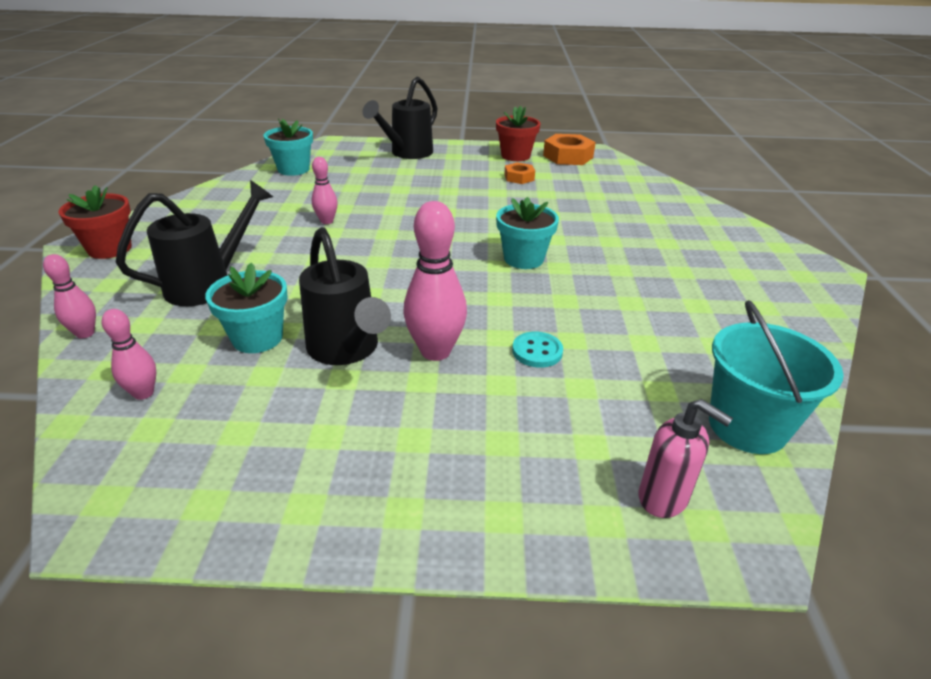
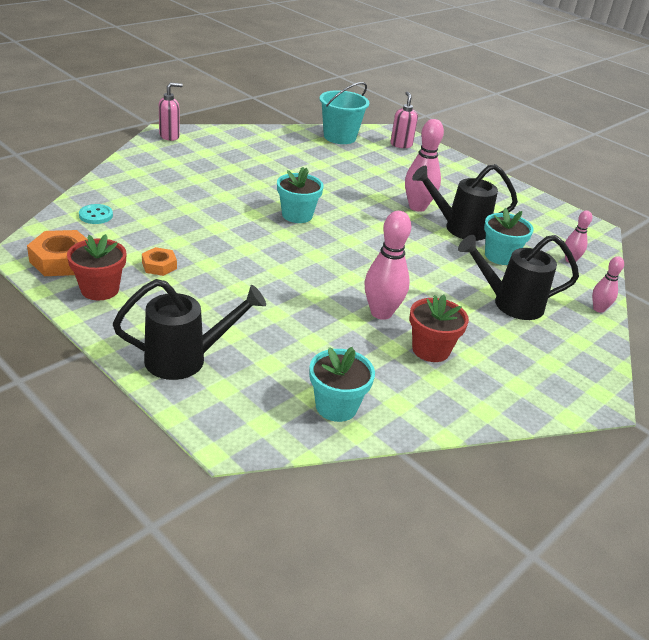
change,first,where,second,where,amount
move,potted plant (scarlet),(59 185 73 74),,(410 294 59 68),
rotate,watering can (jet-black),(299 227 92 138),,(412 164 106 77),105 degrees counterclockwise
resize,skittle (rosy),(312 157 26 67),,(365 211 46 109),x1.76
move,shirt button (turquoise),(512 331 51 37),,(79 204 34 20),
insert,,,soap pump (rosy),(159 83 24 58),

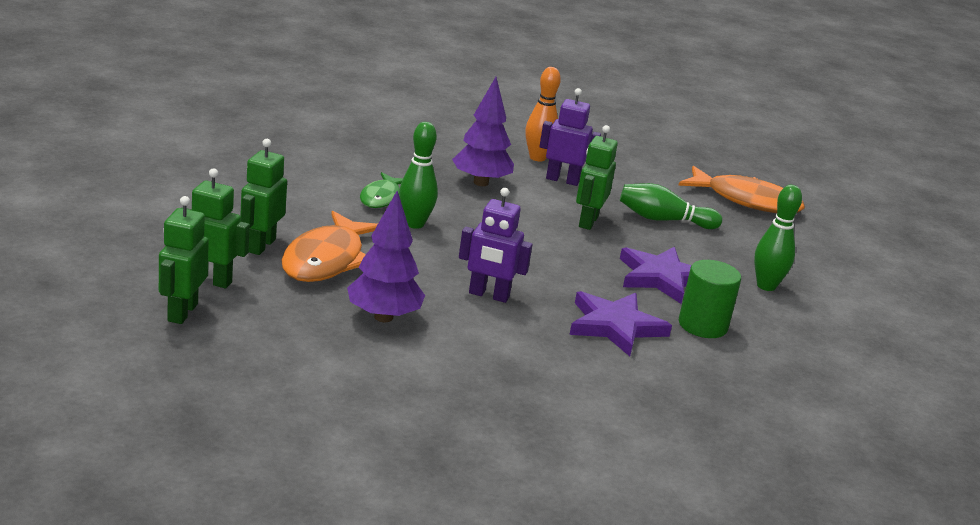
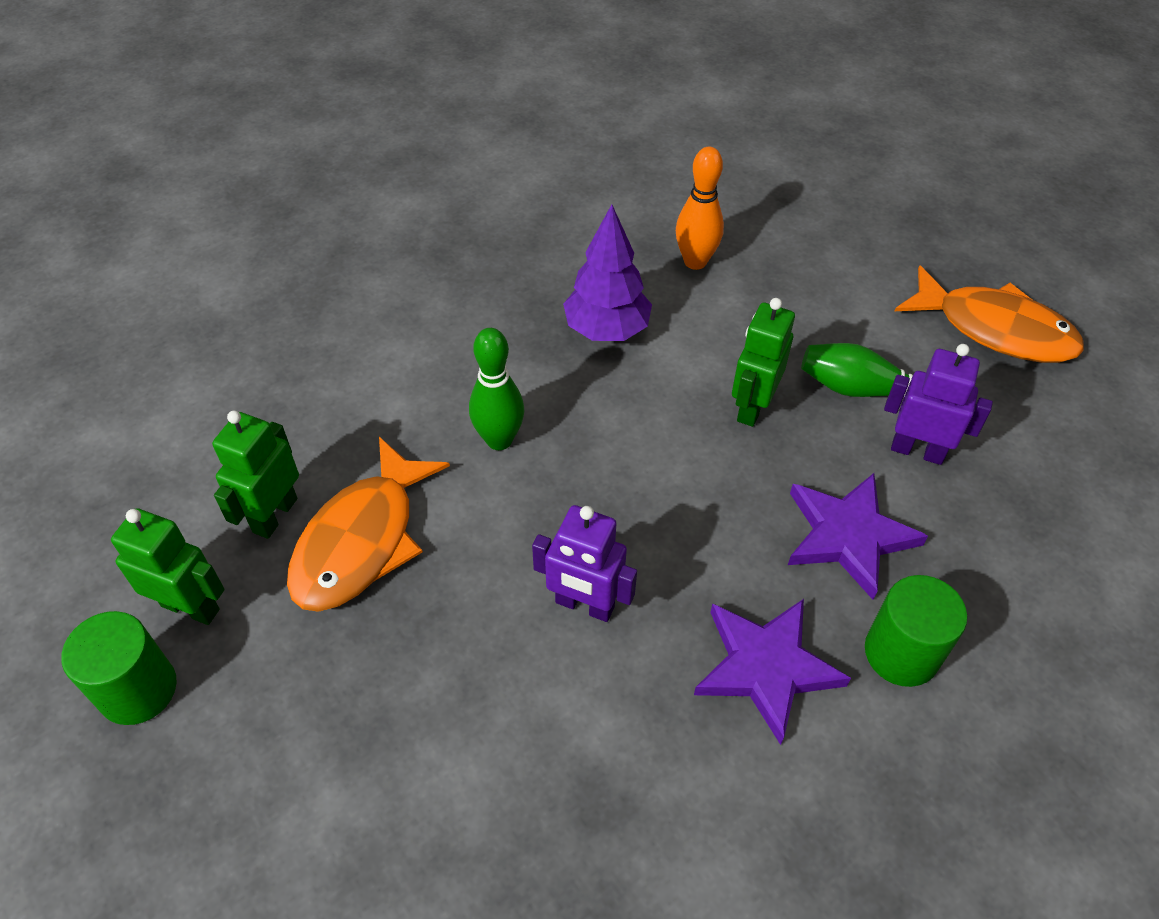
change,first,where,second,where,amount
replace,robot (leaf-green),(159 196 50 128),solid cylinder (leaf-green),(61 611 116 114),
delete,fir tree (purple),(347 191 78 131),,,
delete,fish (leaf-green),(360 172 43 36),,,
move,robot (purple),(539 88 62 98),,(884 344 109 121),
delete,skittle (leaf-green),(754 185 48 106),,,

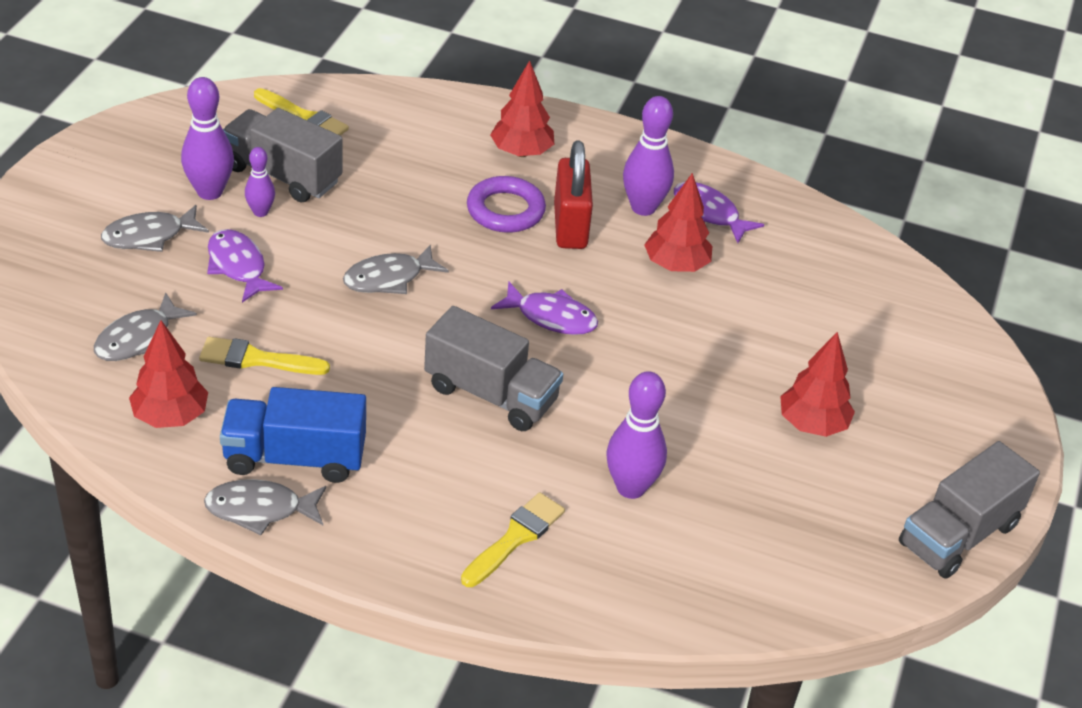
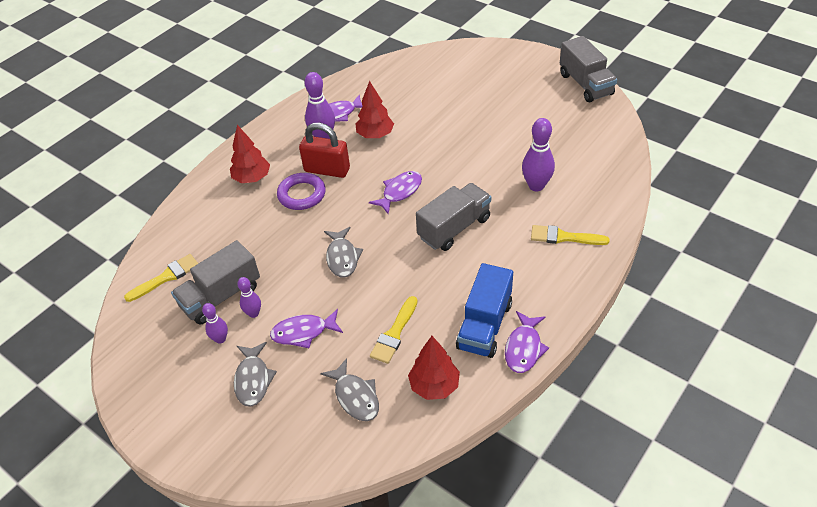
change,first,where,second,where,amount
resize,skittle (purple),(181 77 53 123),,(202 303 26 41),x0.58
recolor,fish (grey),(204 479 122 56),fish (purple),(505 311 44 62),
rotate,paintbrush (bright yellow),(461 492 104 95),,(531 225 79 20),45 degrees counterclockwise
delete,fir tree (scarlet),(780 332 75 105),,,

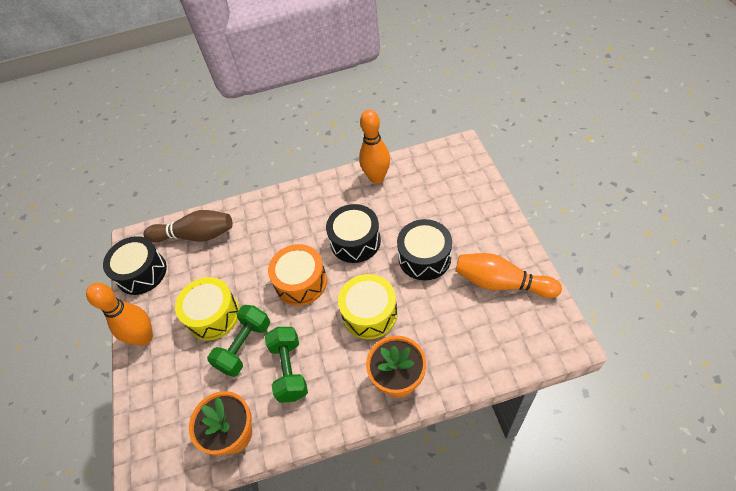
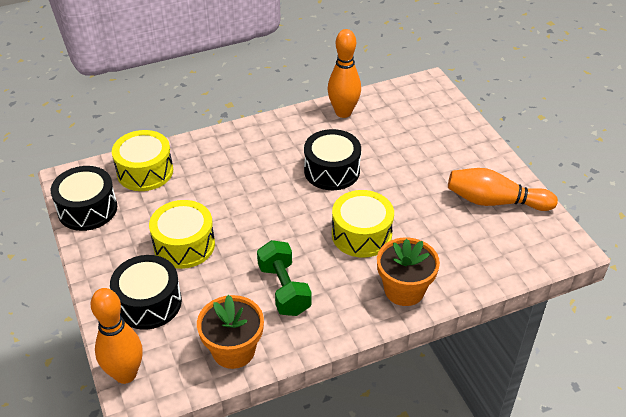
change,first,where,second,where,amount
move,skittle (orange),(86 283 67 63),,(91 288 52 96),
replace,skittle (dark brown),(144 210 89 33),drum (bright yellow),(112 130 61 61),
delete,dumbbell (leaf-green),(207 305 63 72),,,
delete,drum (orange),(268 244 59 62),,,
move,drum (jet-black),(397 219 55 61),,(110 255 72 75),

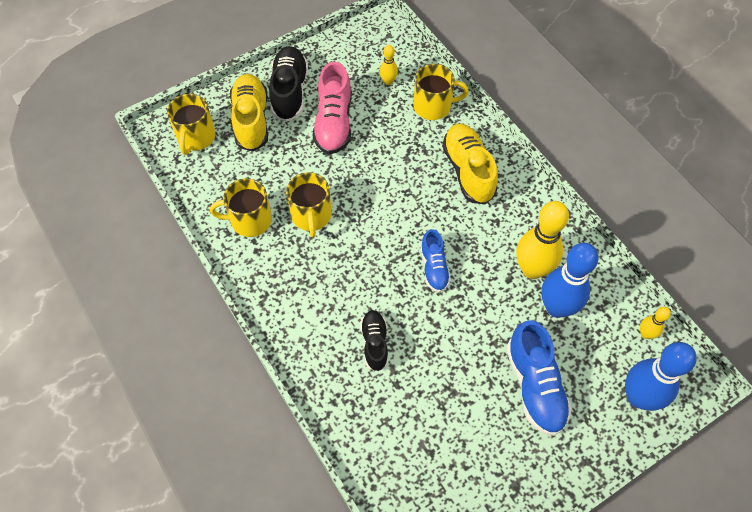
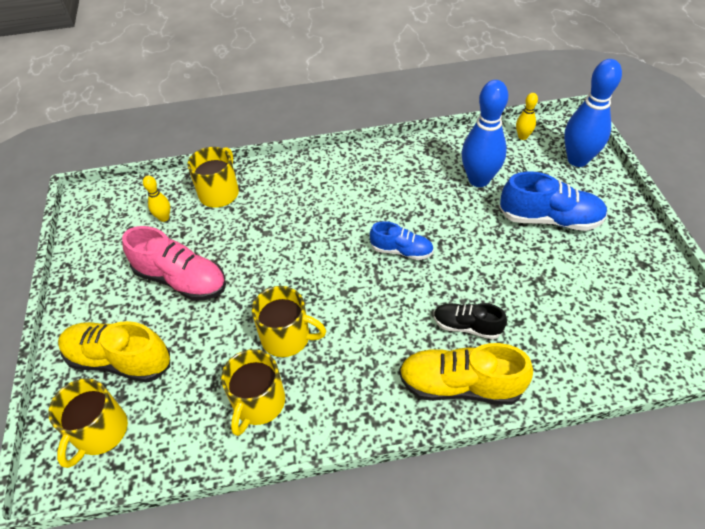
change,first,where,second,where,amount
rotate,tea mug (bright yellow),(167 94 49 61),,(48 378 80 90),75 degrees clockwise
delete,sneaker (jet-black),(269 46 39 76),,,
move,sneaker (bright yellow),(442 124 56 81),,(399 343 134 62),
delete,skittle (bright yellow),(516 201 53 78),,,

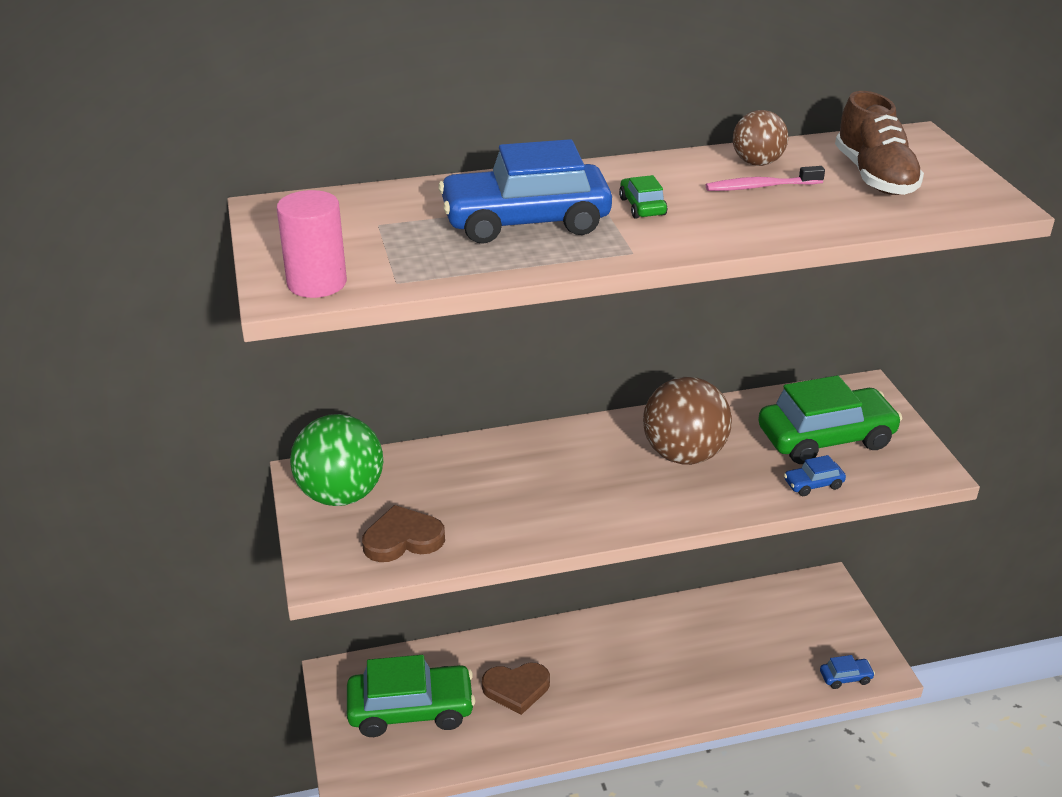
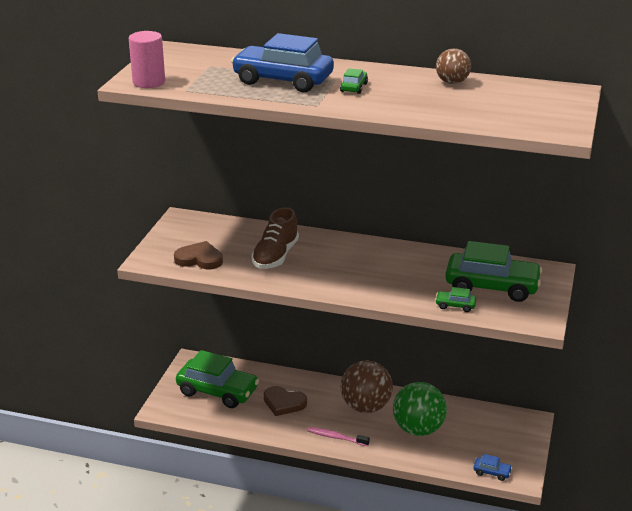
change,first,where,second,where,amount
move,ball (leaf-green),(290 414 93 92),,(393 382 54 54),
move,ball (dark brown),(643 377 89 88),,(340 360 53 53),
move,toothbrush (rosy),(706 166 119 25),,(307 427 63 19),
recolor,toy car (cobalt),(784 455 62 41),toy car (leaf-green),(435 287 41 25),
move,sneaker (dark brown),(835 91 89 104),,(251 207 48 62),

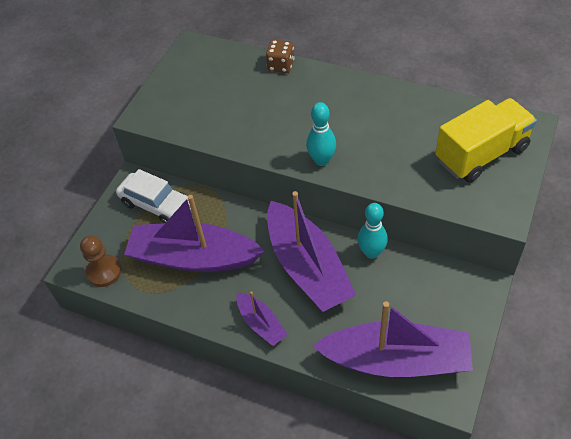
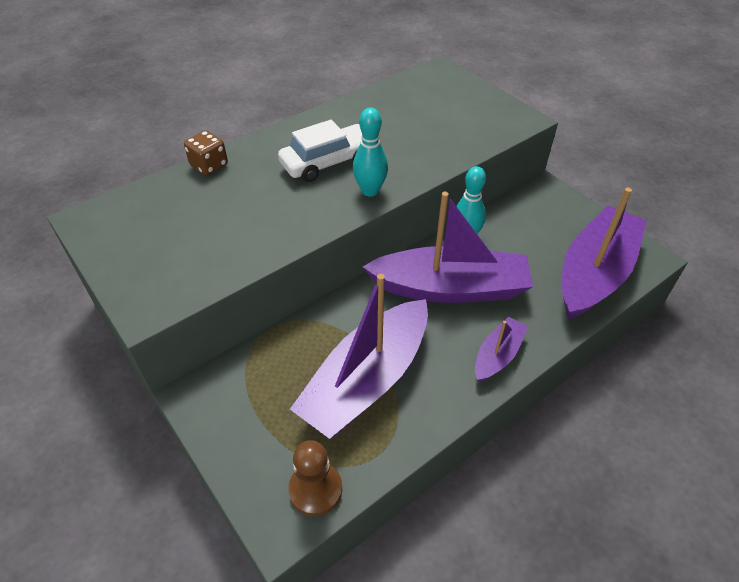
change,first,where,second,where,amount
move,toy car (snow-white),(116 169 75 54),,(278 120 84 62),
rotate,sailboat (purple),(236 292 52 54),,(475 317 53 65),45 degrees counterclockwise
delete,truck (bright yellow),(435 98 102 85),,,

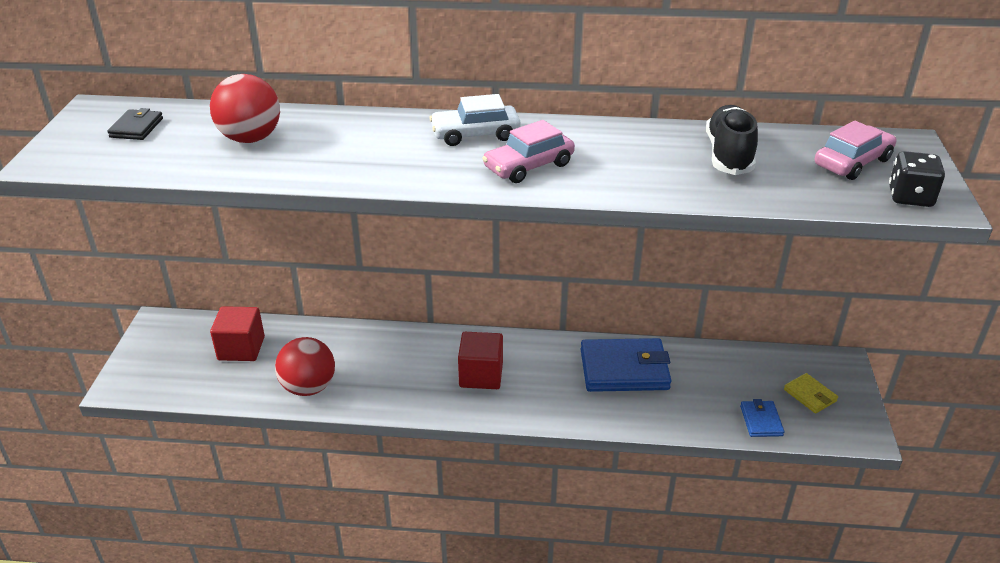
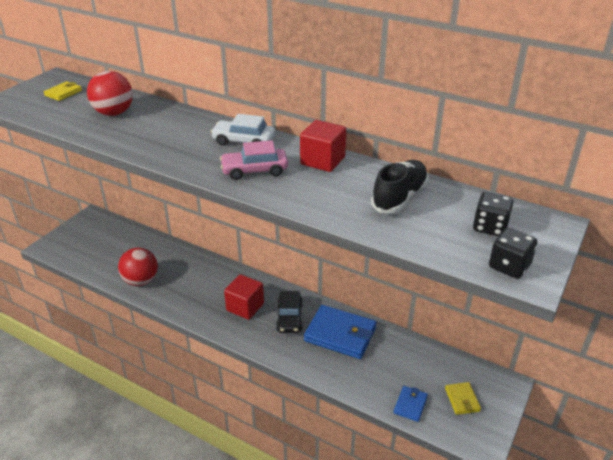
change,first,where,second,where,amount
recolor,card wallet (jet-black),(108 108 55 32),card wallet (bright yellow),(44 81 38 20),
move,cube (scarlet),(210 306 55 55),,(300 120 46 52),
replace,toy car (rosy),(815 121 81 59),game die (jet-black),(473 192 41 44),
insert,,,toy car (jet-black),(276 291 27 42),

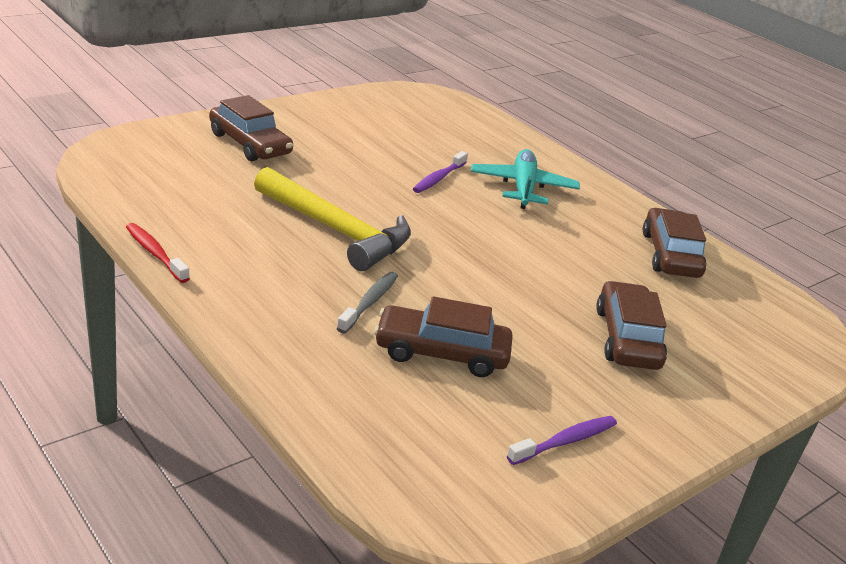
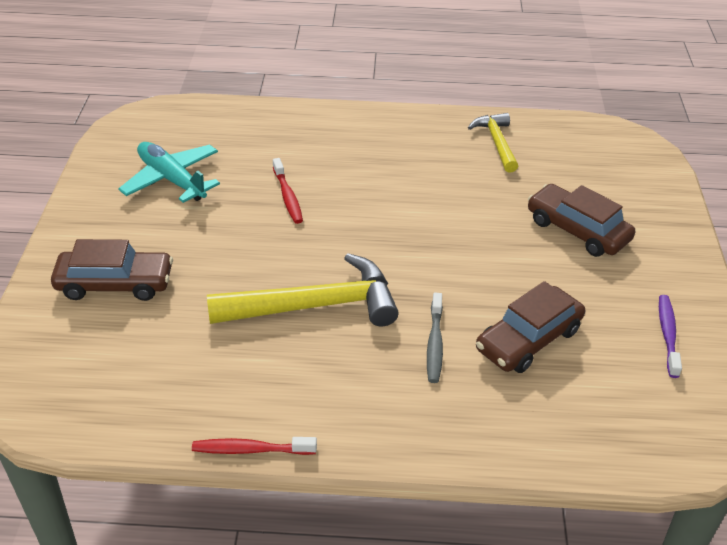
change,first,where,second,where,amount
rotate,toothbrush (grey),(336 272 62 61),,(427 293 16 90),150 degrees counterclockwise
recolor,toothbrush (purple),(413 151 55 42),toothbrush (scarlet),(273 158 30 66),
move,aeroplane (turquoise),(471 149 109 60),,(118 142 102 61),
replace,toy car (dark brown),(643 208 63 70),claw hammer (bright yellow),(468 113 50 60),

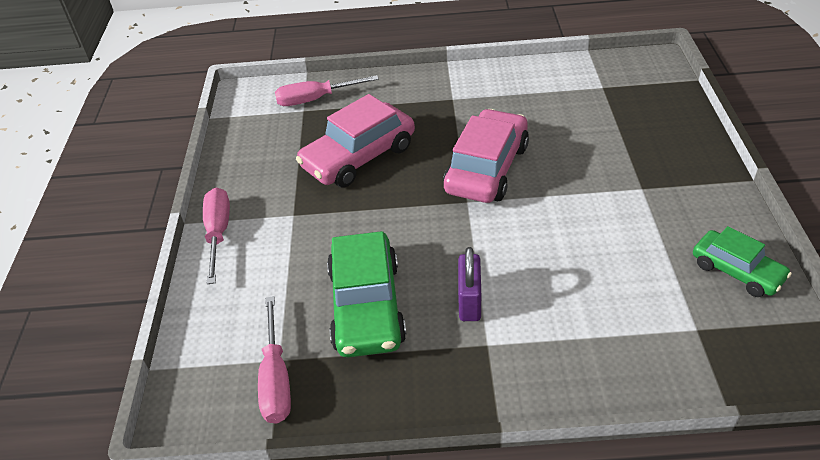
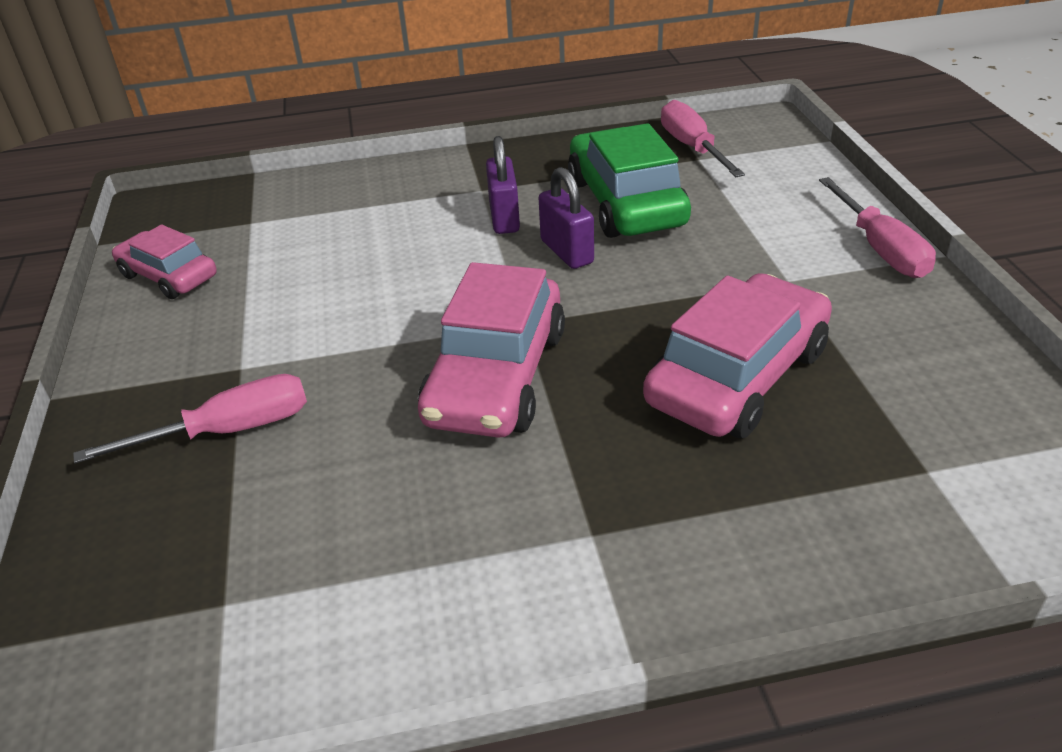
change,first,where,second,where,amount
move,hand screwdriver (rosy),(275 75 104 31),,(73 374 234 90),
recolor,toy car (leaf-green),(693 226 99 71),toy car (rosy),(112 225 105 74),
insert,,,small lock (purple),(539 167 55 102),

